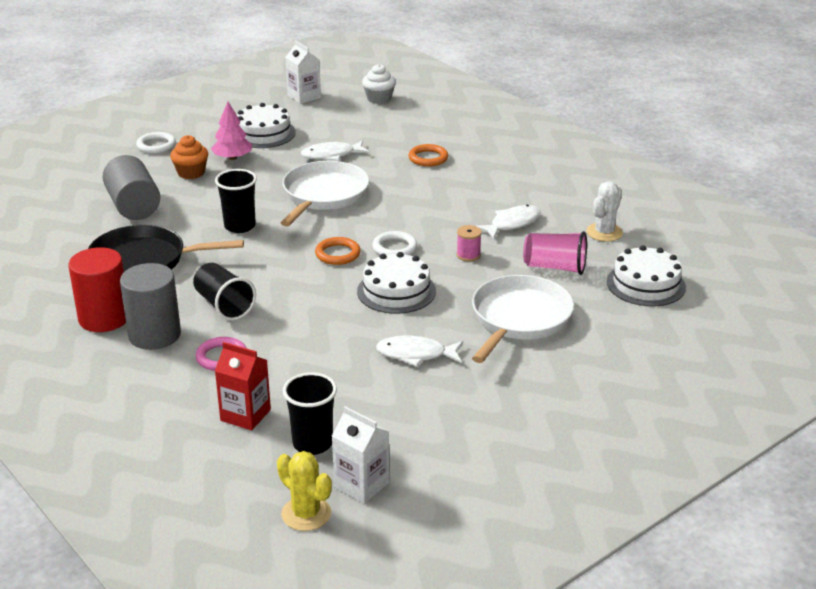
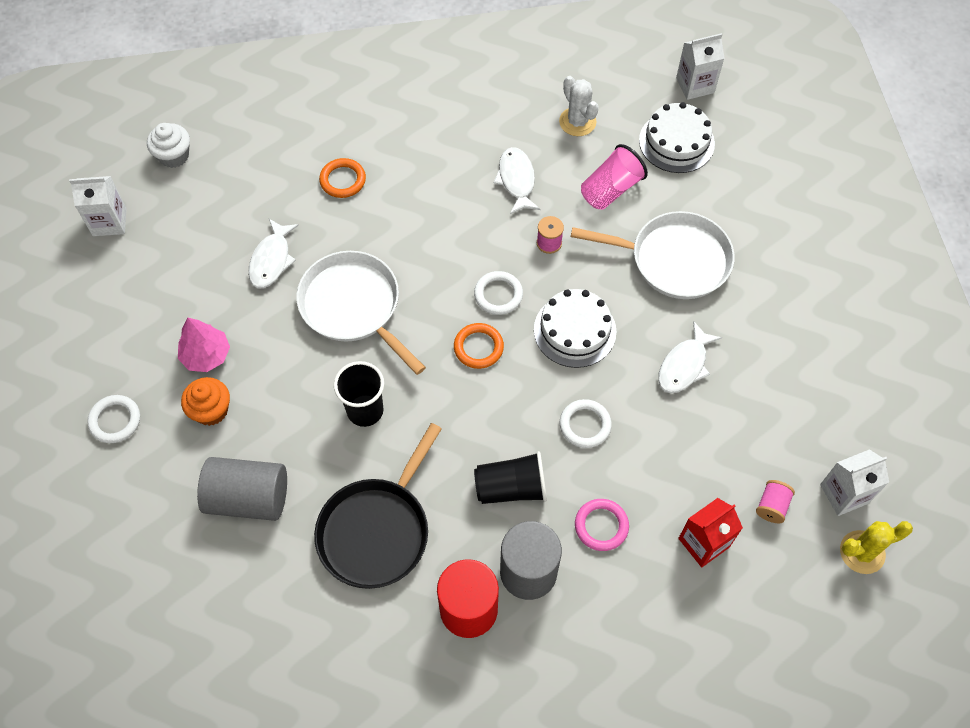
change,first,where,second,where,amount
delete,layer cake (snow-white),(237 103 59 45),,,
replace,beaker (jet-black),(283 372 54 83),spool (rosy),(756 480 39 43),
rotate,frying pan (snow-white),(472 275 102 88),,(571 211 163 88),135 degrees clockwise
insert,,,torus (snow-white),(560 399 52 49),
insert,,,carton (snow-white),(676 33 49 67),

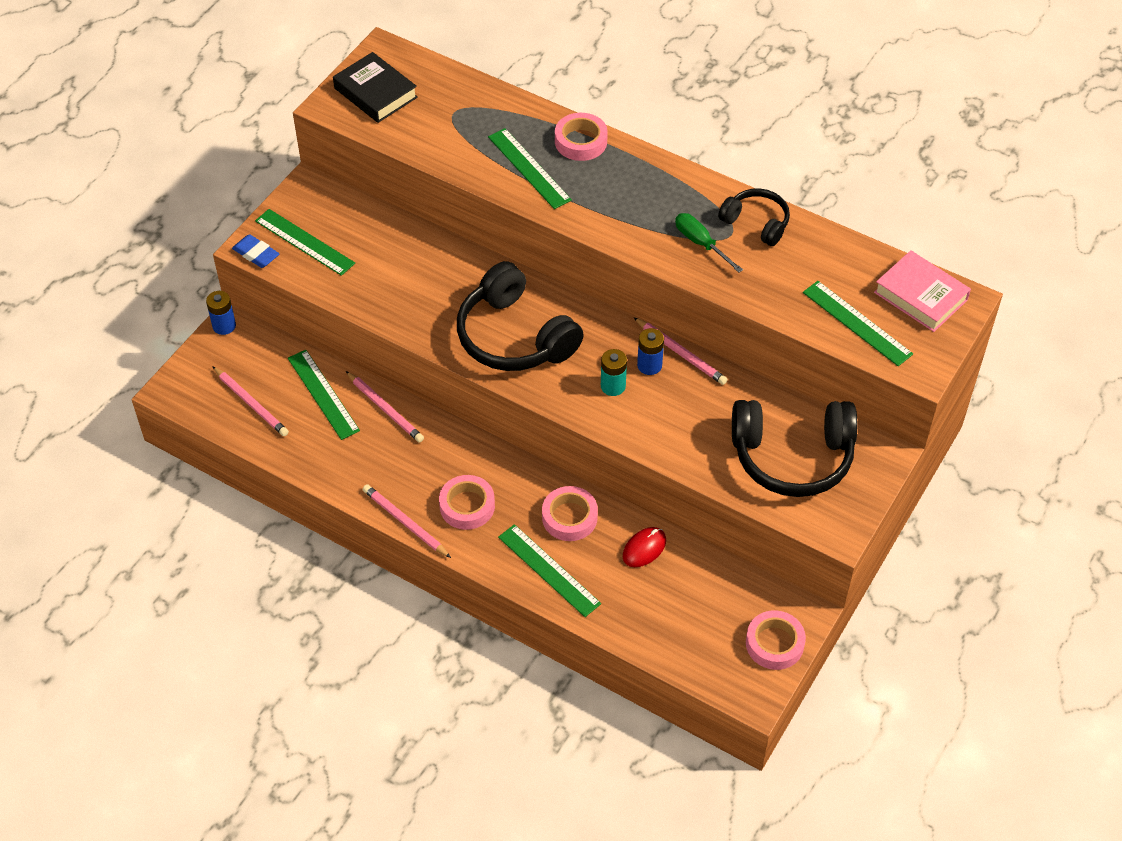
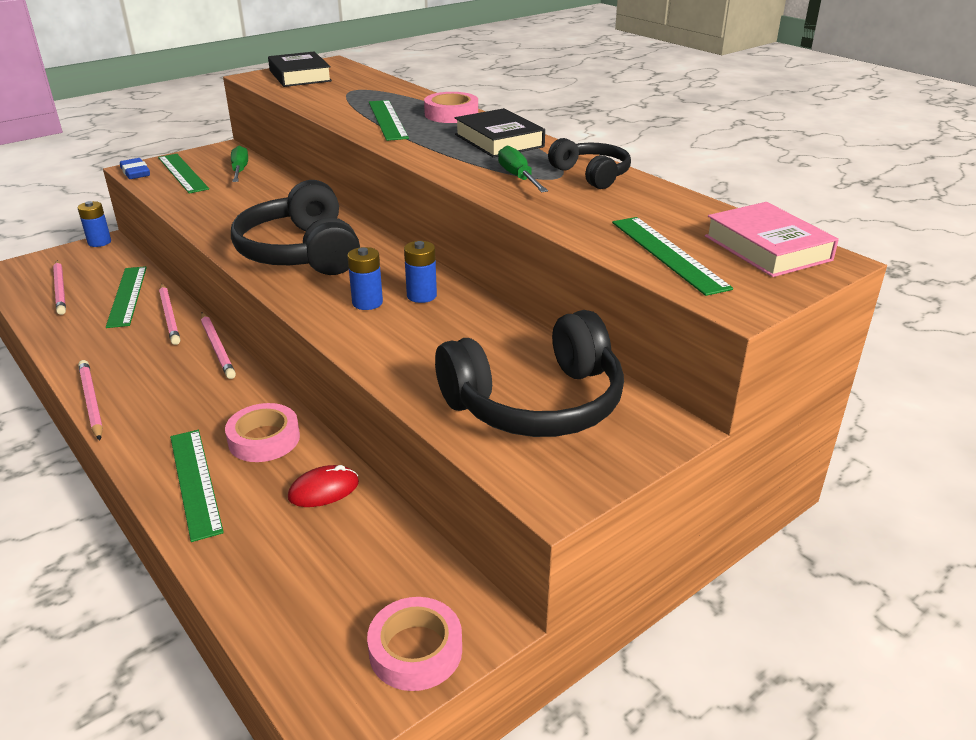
change,first,where,second,where,amount
delete,roll of tape (rosy),(439 475 56 55),,,
recolor,battery (turquoise),(601 349 26 47),battery (cobalt),(347 247 36 63),
move,lead pencil (rosy),(633 317 95 68),,(201 313 35 66),
rotate,over-ear headphones (jet-black),(732 400 125 97),,(435 310 189 127),45 degrees counterclockwise
insert,,,hand screwdriver (leaf-green),(231 146 17 36),
insert,,,hardback (jet-black),(455 108 90 50),

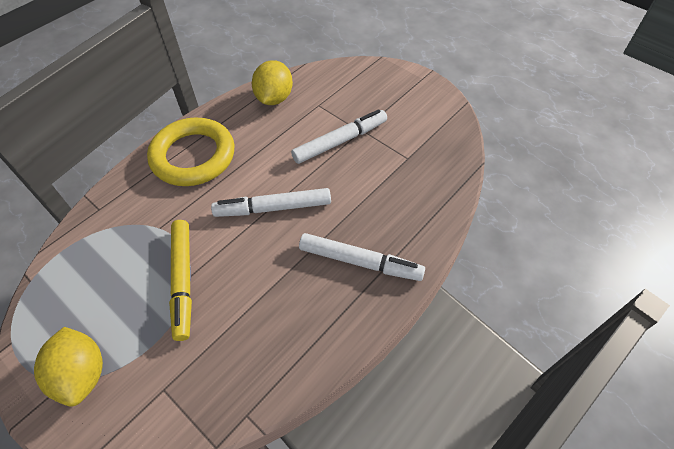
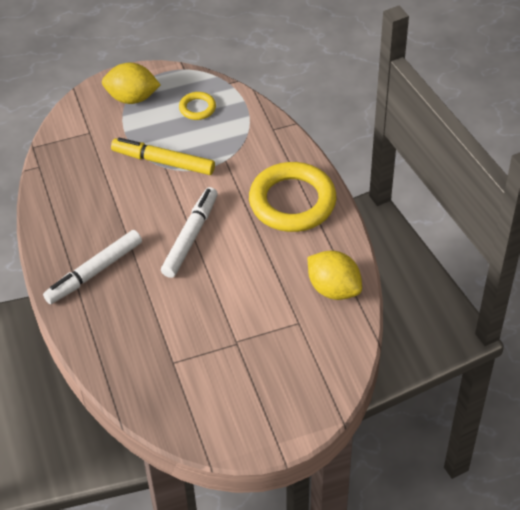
change,first,where,second,where,amount
delete,felt pen (snow-white),(291 109 96 55),,,
insert,,,torus (bright yellow),(179 92 37 28),

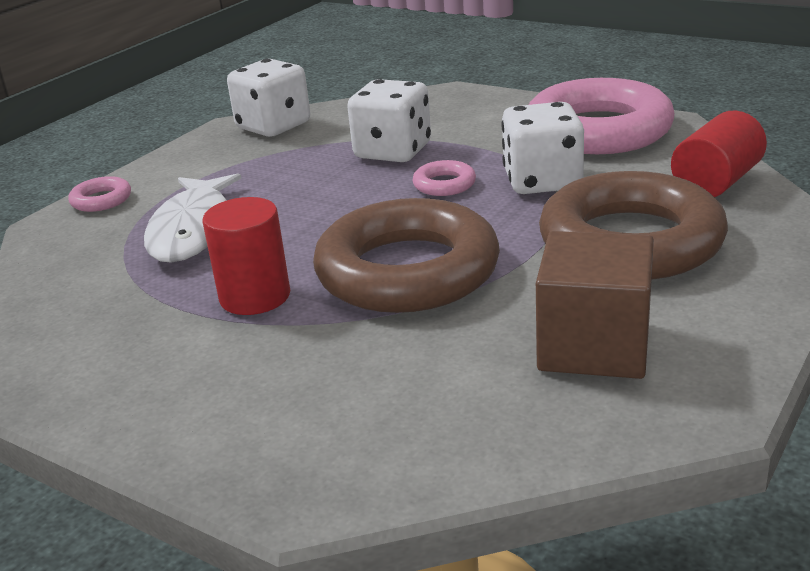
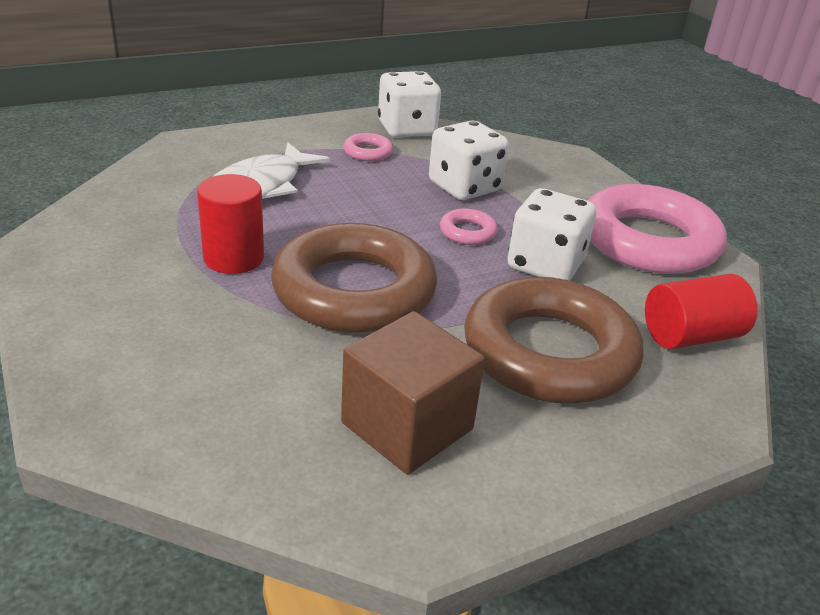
change,first,where,second,where,amount
move,torus (rosy),(68 176 63 36),,(344 133 49 28),

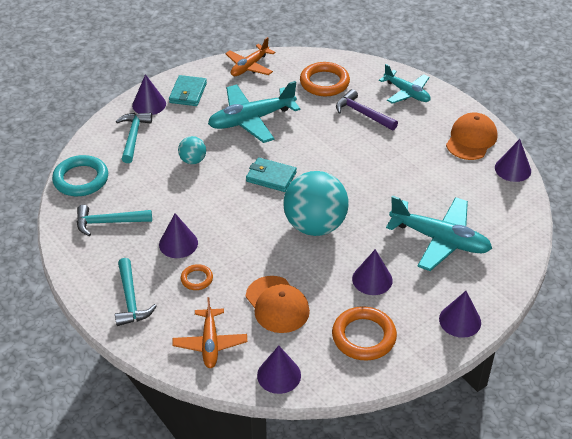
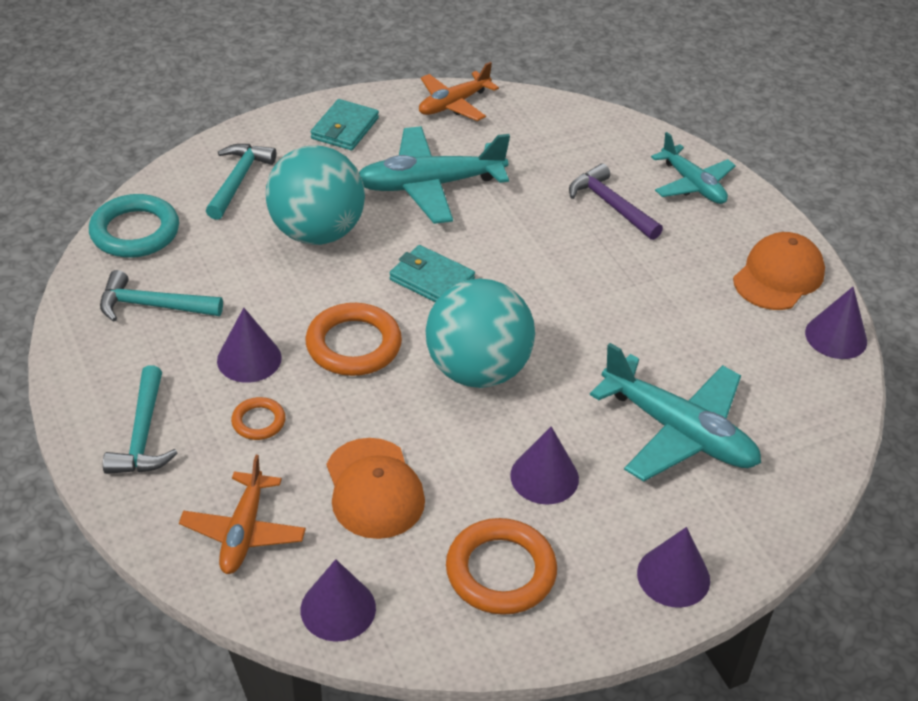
change,first,where,second,where,amount
delete,cone shape (purple),(132 74 34 41),,,
resize,ball (turquoise),(178 136 28 28),,(265 145 100 100),x2.14
move,torus (orange),(300 62 50 34),,(305 303 97 73),

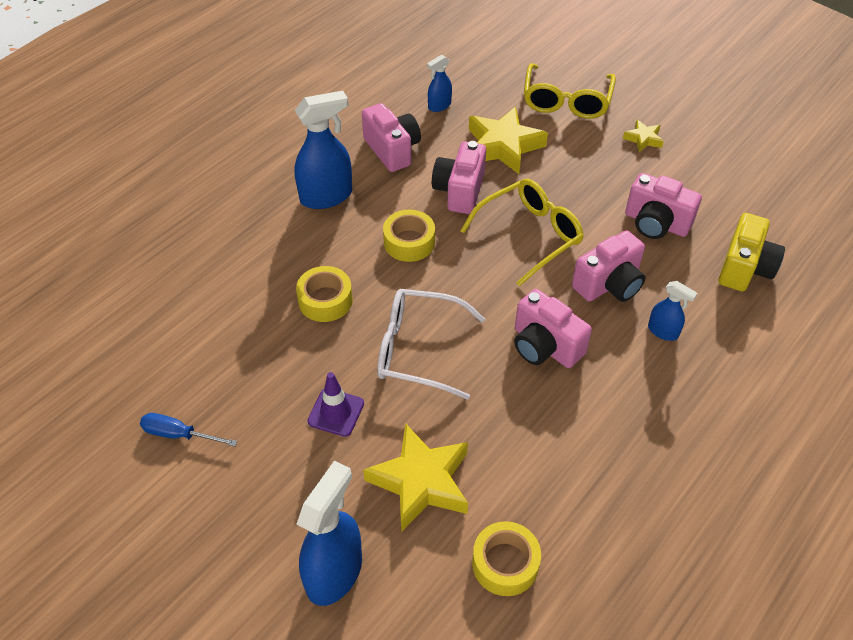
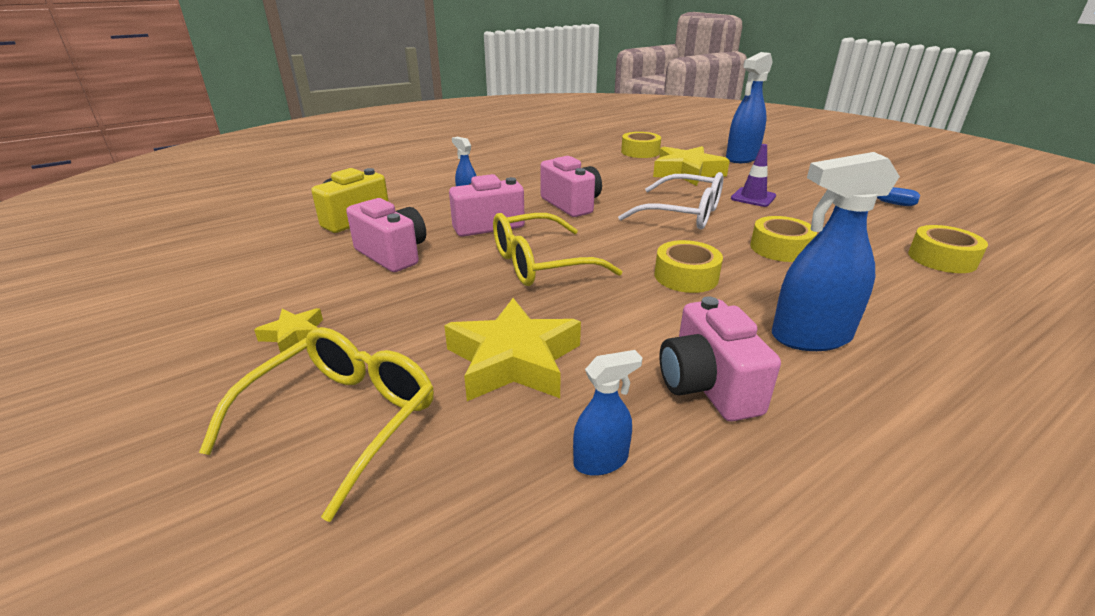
change,first,where,second,where,amount
delete,compact camera (rosy),(432 141 54 73),,,
insert,,,roll of tape (bright yellow),(908 225 80 48),

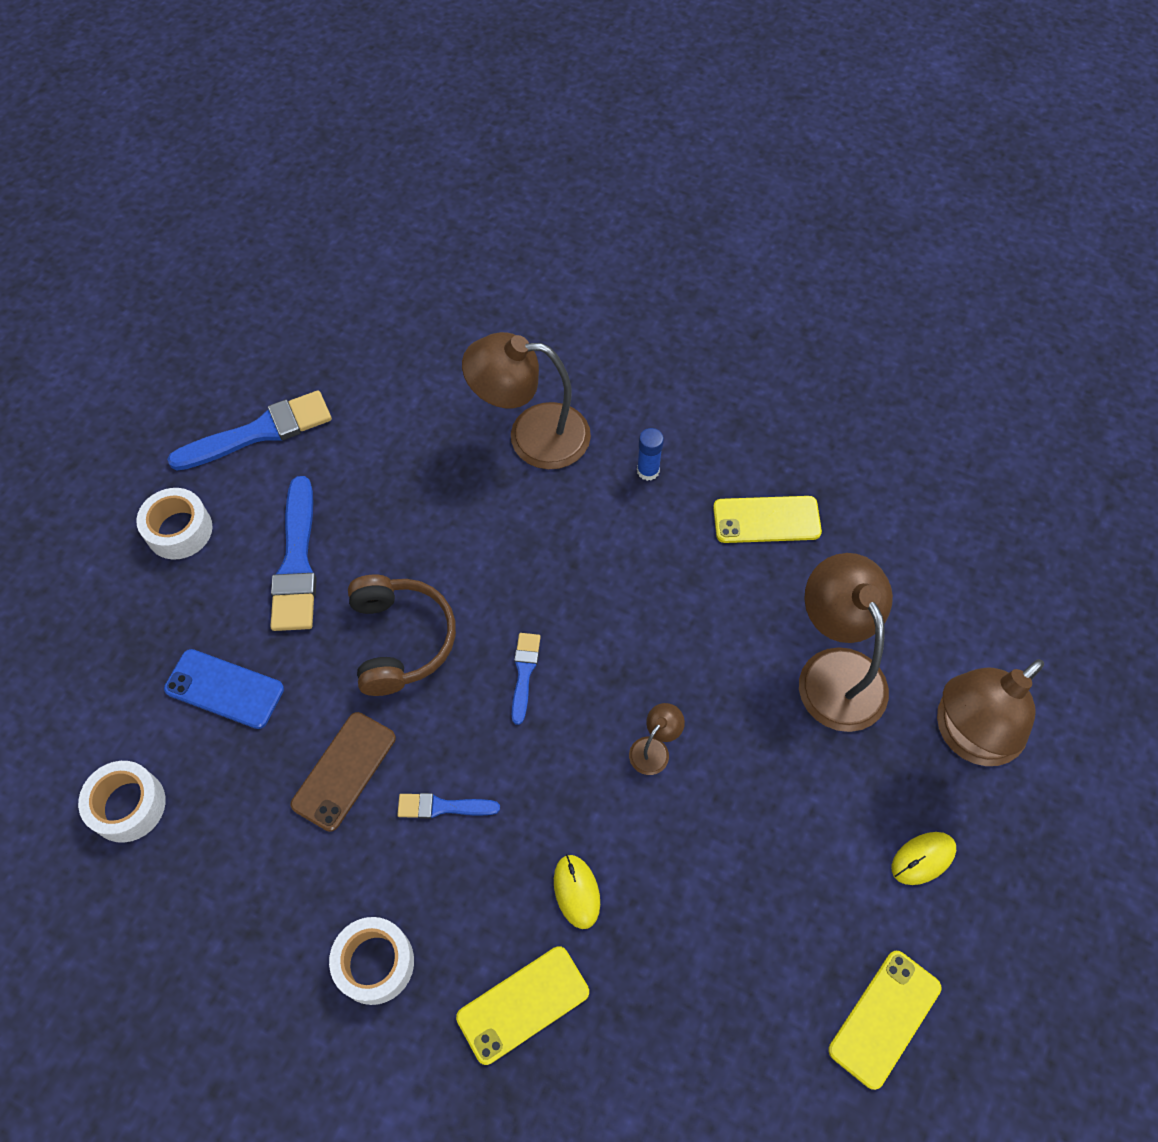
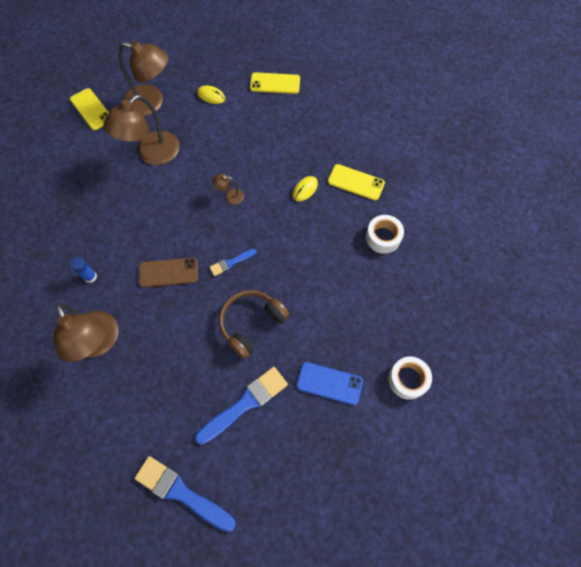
change,first,where,second,where,amount
delete,roll of tape (snow-white),(136 488 76 71),,,
rotate,smartphone (cobalt),(164 649 120 80),,(297 362 66 43),60 degrees counterclockwise
move,smartphone (dark brown),(291 712 105 120),,(139 258 59 29),
delete,paintbrush (cobalt),(397 793 103 26),,,
move,smartphone (bright yellow),(713 496 109 47),,(70 88 39 42),

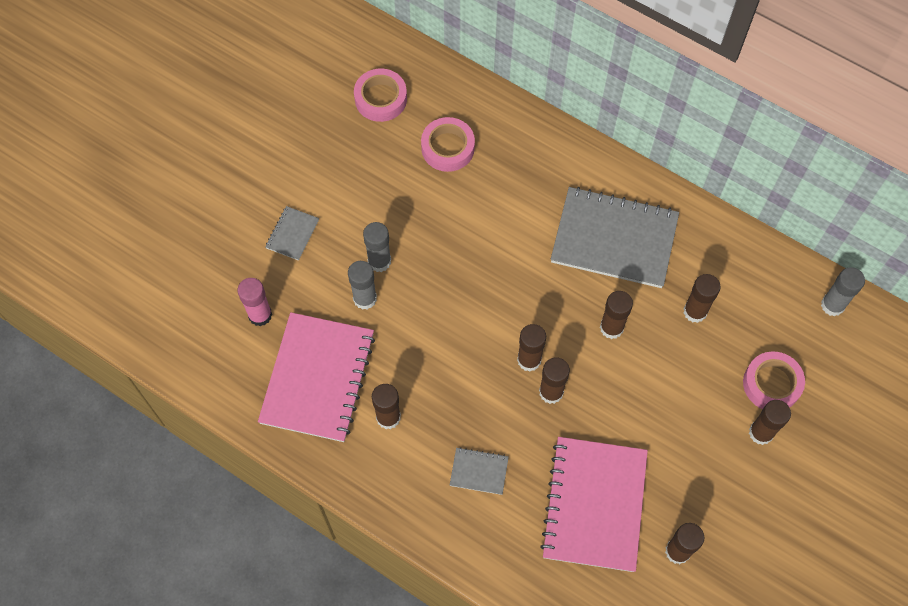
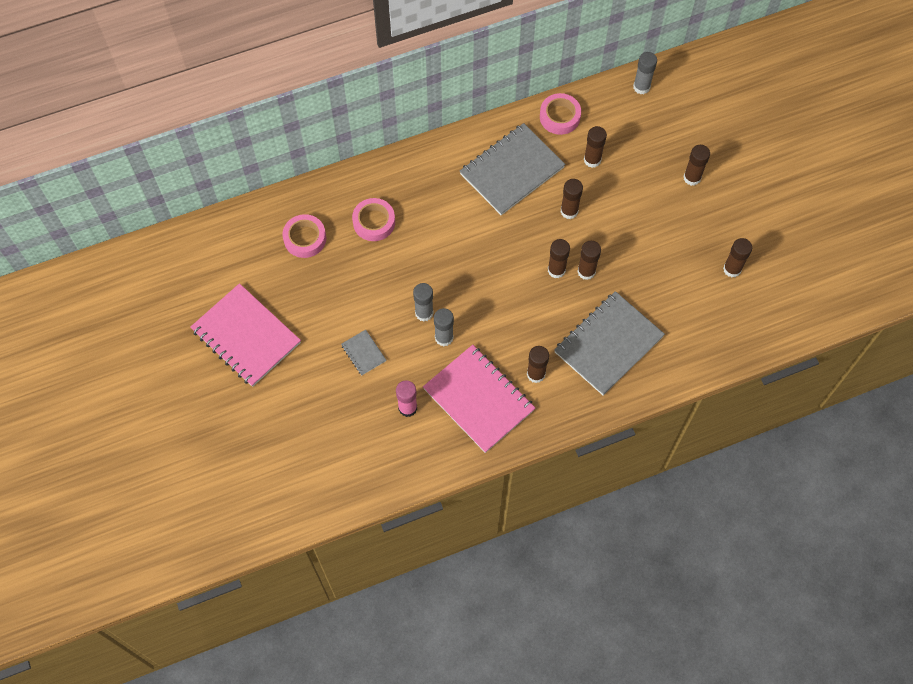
change,first,where,second,where,amount
resize,notepad (grey),(450 447 59 48),,(554 291 111 104),x2.29
move,notepad (rosy),(540 437 108 135),,(190 283 111 104),
move,roll of tape (rosy),(743 351 62 58),,(540 93 41 42),

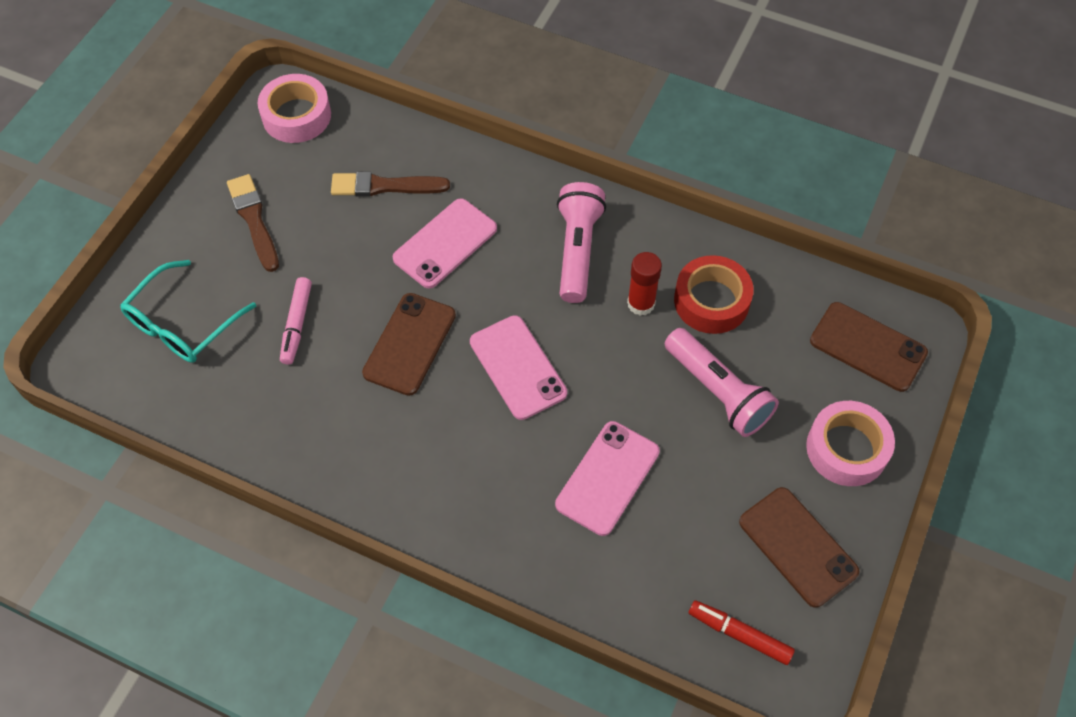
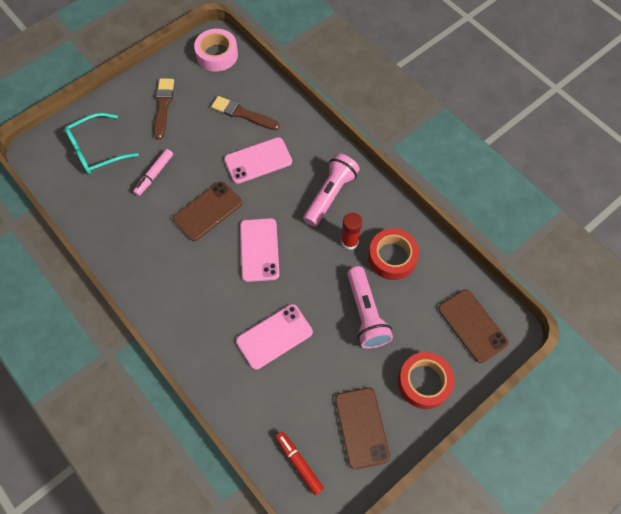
change,first,where,second,where,amount
recolor,roll of tape (rosy),(806 401 89 85),roll of tape (scarlet),(398 352 57 57),

